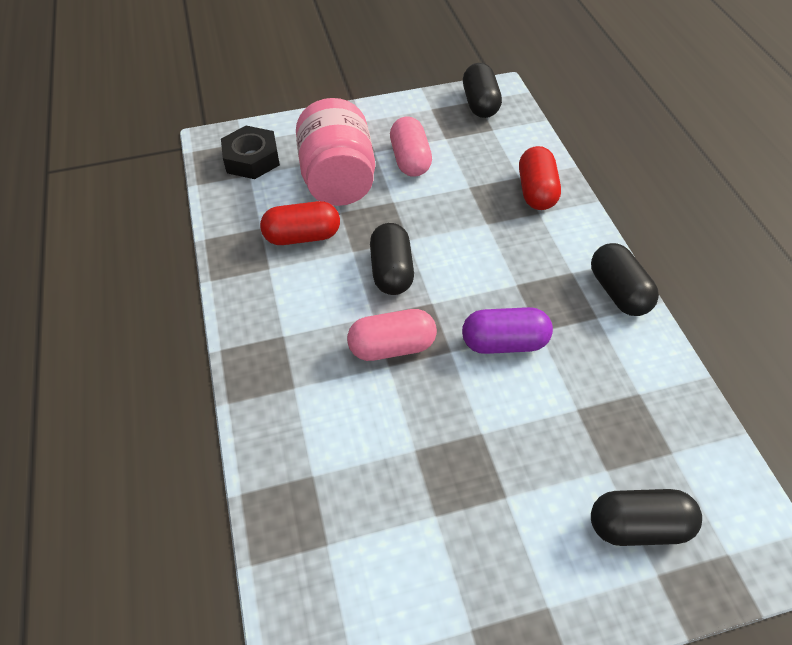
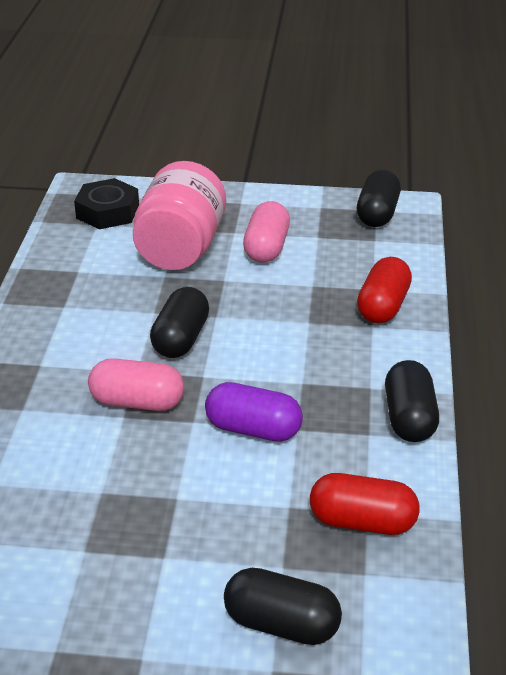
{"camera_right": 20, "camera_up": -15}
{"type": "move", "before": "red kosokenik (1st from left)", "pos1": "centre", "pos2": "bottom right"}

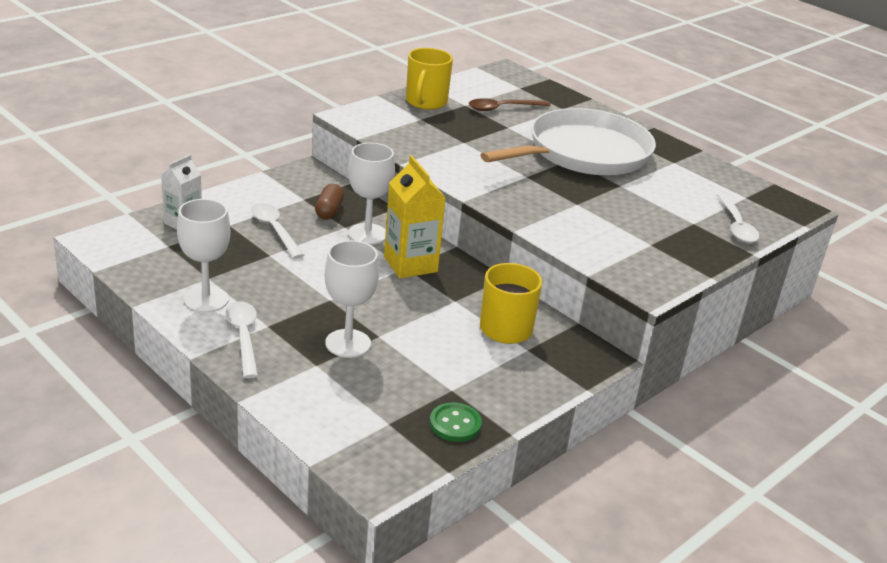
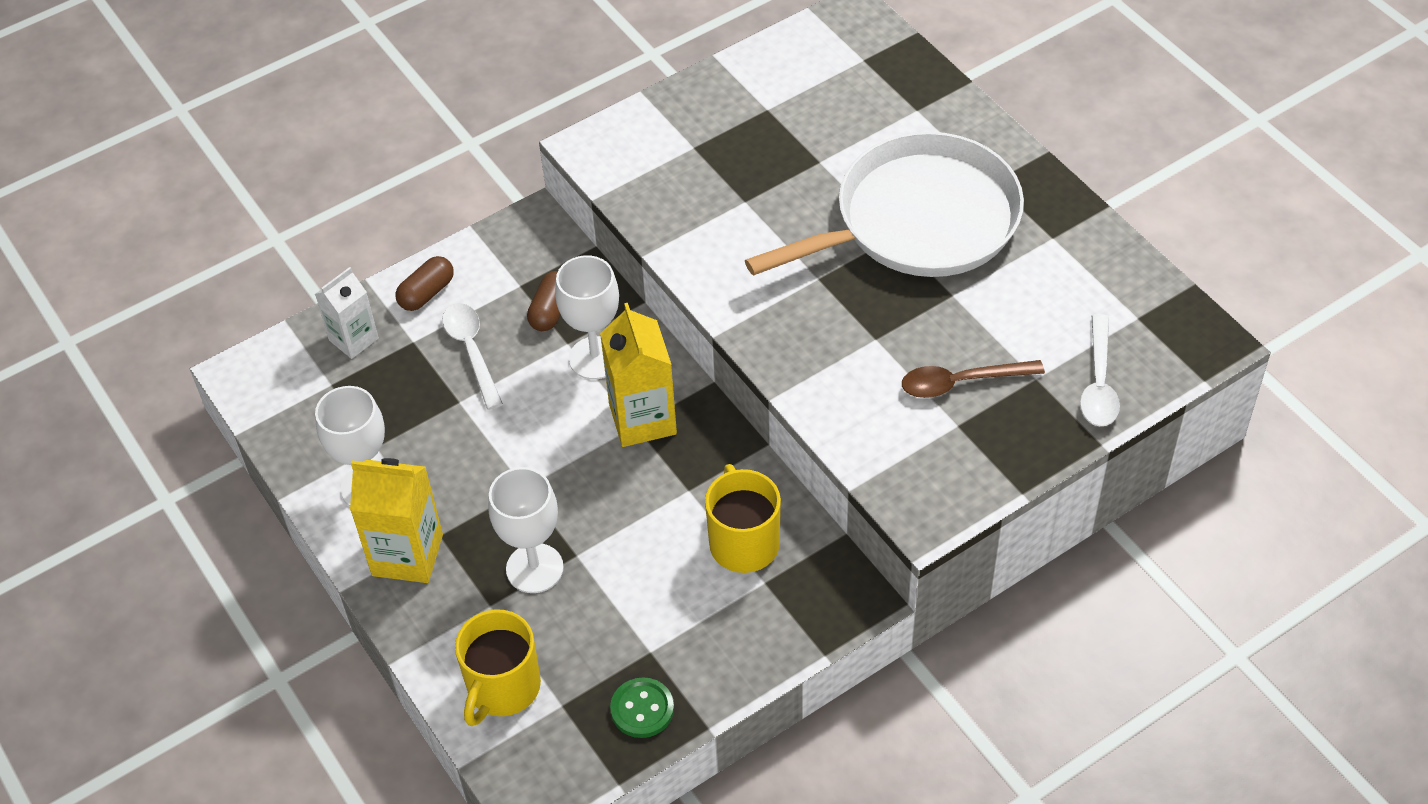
{"camera_right": 15, "camera_up": 20}
{"type": "replace", "before": "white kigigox (1st from left)", "after": "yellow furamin (1st from left)", "pos1": "middle left", "pos2": "middle left"}
{"type": "insert", "after": "brown kosokenik (1st from left)", "pos2": "middle left"}
{"type": "move", "before": "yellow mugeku (1st from left)", "pos1": "top centre", "pos2": "bottom centre"}
{"type": "move", "before": "brown kigigox", "pos1": "top centre", "pos2": "middle right"}

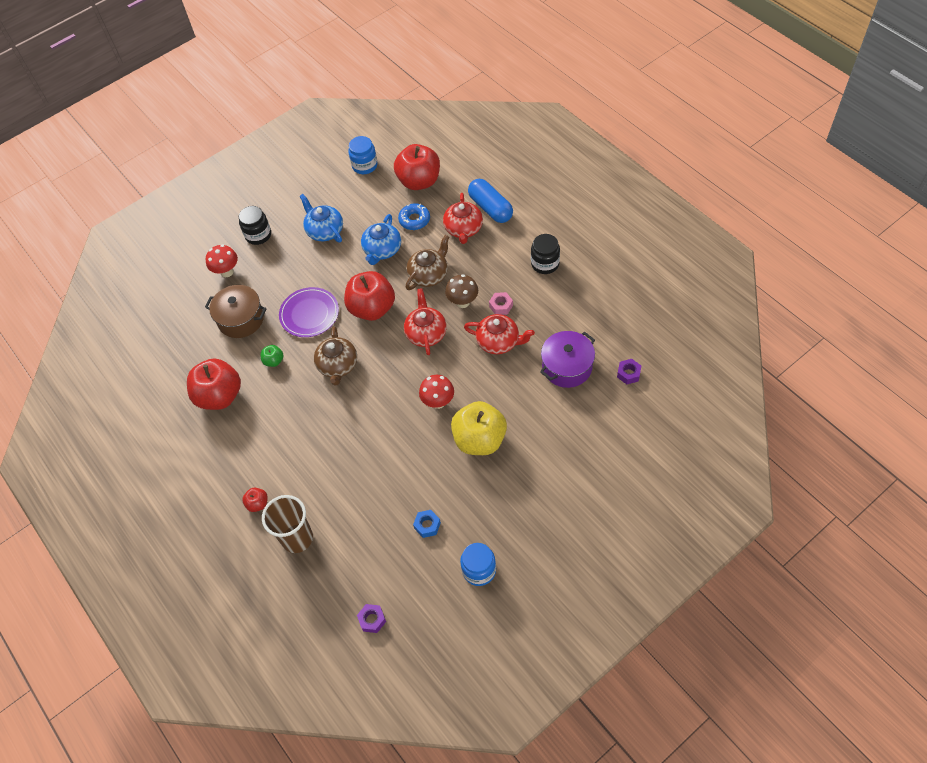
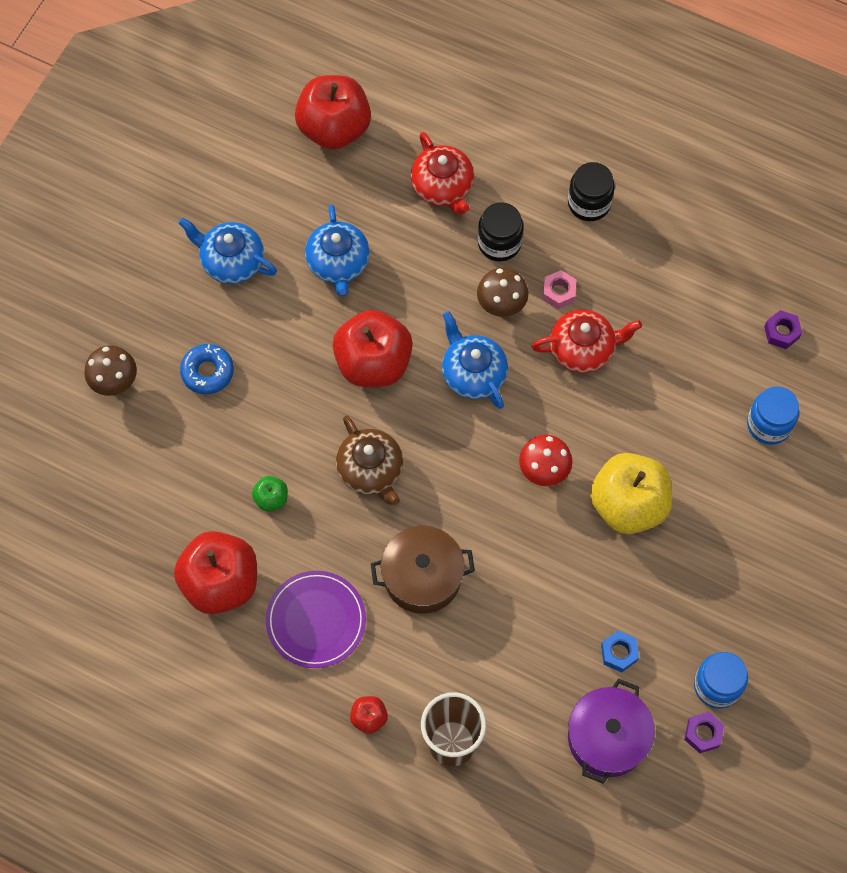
{"camera_right": -30, "camera_up": 10}
{"type": "recolor", "before": "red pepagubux (1st from left)", "after": "brown pepagubux (1st from left)", "pos1": "middle left", "pos2": "middle left"}
{"type": "move", "before": "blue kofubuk", "pos1": "top centre", "pos2": "middle left"}
{"type": "move", "before": "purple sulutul", "pos1": "centre", "pos2": "bottom centre"}
{"type": "move", "before": "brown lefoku", "pos1": "middle left", "pos2": "centre"}
{"type": "recolor", "before": "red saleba (1st from left)", "after": "blue saleba (3rd from left)", "pos1": "centre", "pos2": "centre"}
{"type": "move", "before": "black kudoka (1st from left)", "pos1": "top left", "pos2": "top centre"}
{"type": "move", "before": "purple lefoku", "pos1": "centre", "pos2": "bottom right"}
{"type": "move", "before": "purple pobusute (1st from left)", "pos1": "bottom centre", "pos2": "bottom right"}
{"type": "move", "before": "blue kudoka (1st from left in the first image)", "after": "blue kudoka (2nd from left)", "pos1": "top centre", "pos2": "middle right"}
{"type": "delete", "before": "brown saleba (2nd from left)", "pos1": "centre"}
{"type": "delete", "before": "blue kosokenik", "pos1": "top centre"}

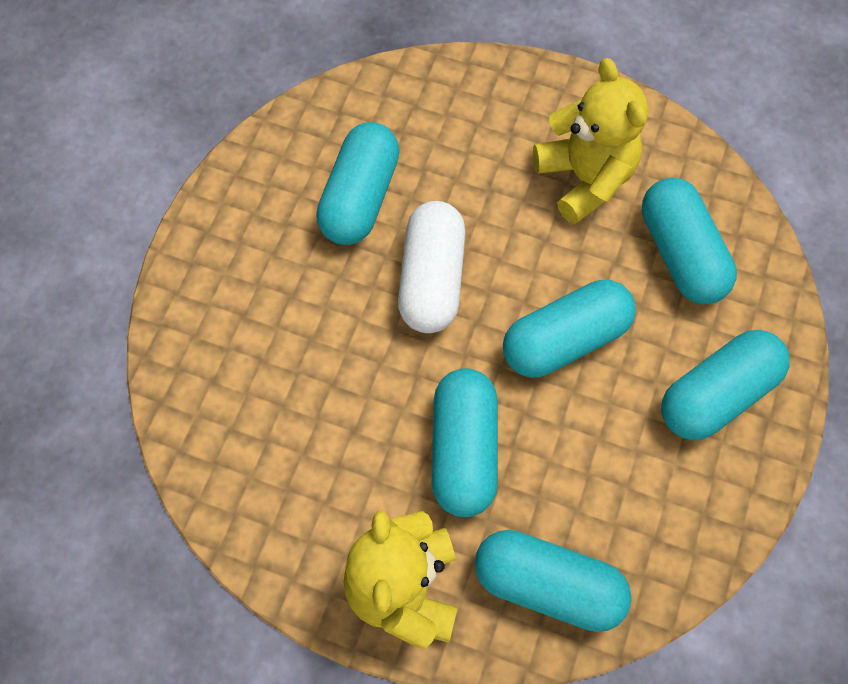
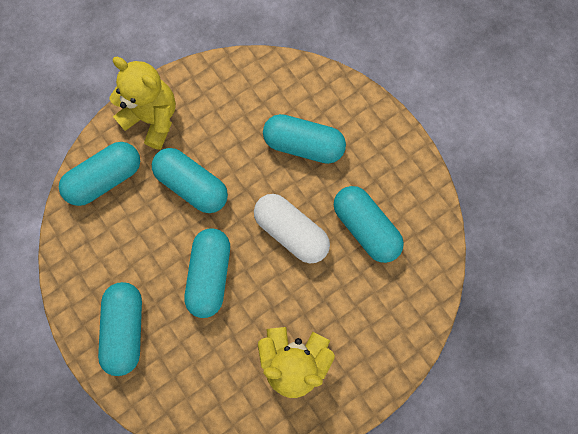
{"camera_right": 125, "camera_up": 10}
{"type": "move", "before": "turquoise kosokenik (5th from left)", "pos1": "middle right", "pos2": "top centre"}

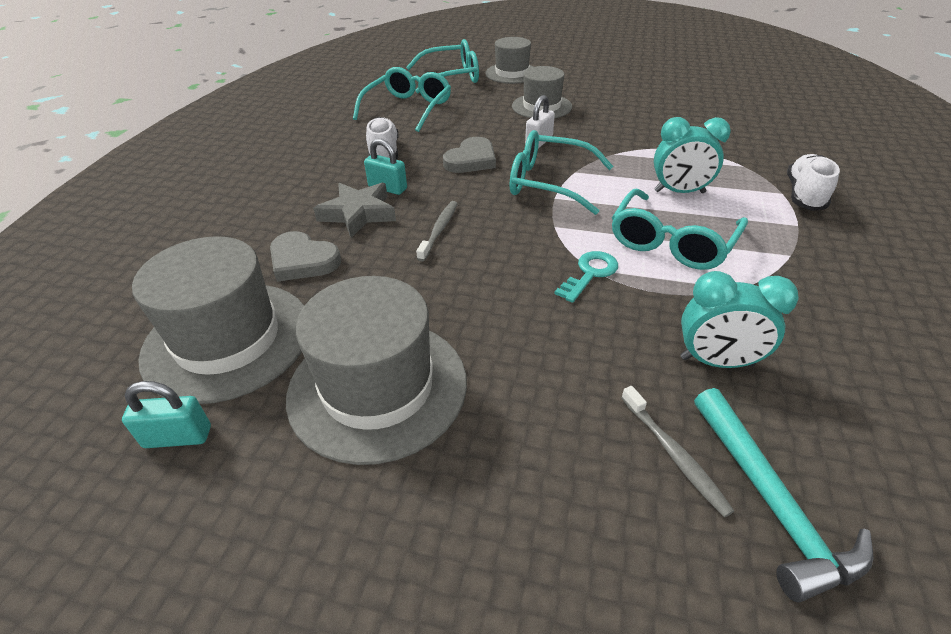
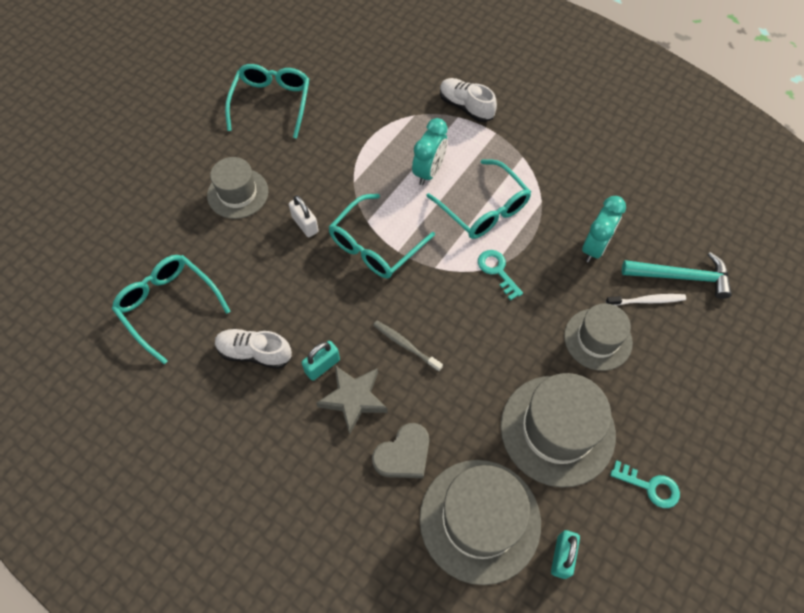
{"camera_right": -70, "camera_up": 20}
{"type": "move", "before": "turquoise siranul (2nd from left)", "pos1": "top centre", "pos2": "top left"}
{"type": "move", "before": "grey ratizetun (3rd from left in the first image)", "after": "grey ratizetun (4th from left)", "pos1": "top centre", "pos2": "middle right"}
{"type": "recolor", "before": "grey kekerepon (2nd from left)", "after": "white kekerepon", "pos1": "bottom right", "pos2": "middle right"}
{"type": "insert", "after": "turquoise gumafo (2nd from left)", "pos2": "bottom right"}
{"type": "delete", "before": "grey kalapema (2nd from left)", "pos1": "top centre"}

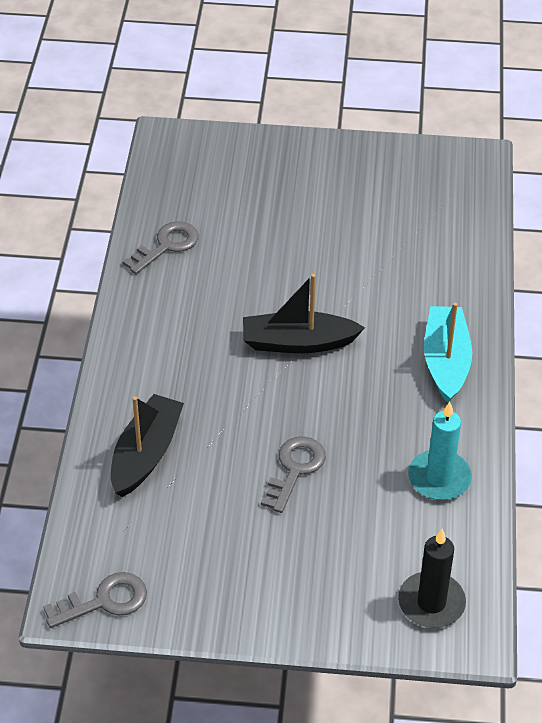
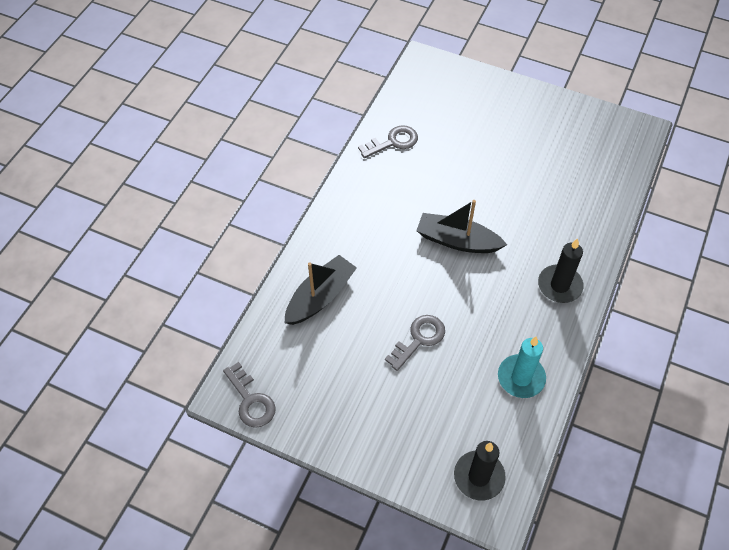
{"camera_right": 20, "camera_up": 10}
{"type": "rotate", "before": "grey gumafo (1st from left)", "pos1": "bottom left", "pos2": "bottom centre", "turn": 60}
{"type": "replace", "before": "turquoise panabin", "after": "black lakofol (2nd from left)", "pos1": "middle right", "pos2": "middle right"}

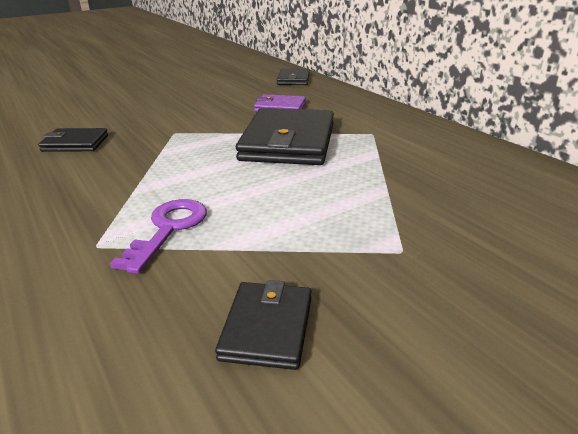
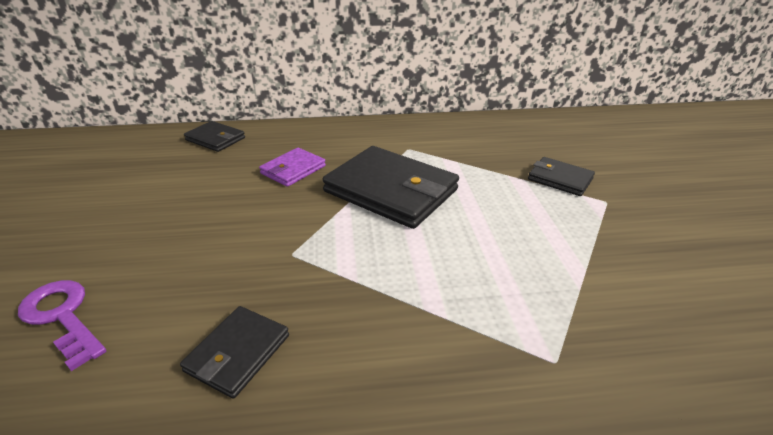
{"camera_right": -65, "camera_up": 5}
{"type": "move", "before": "purple gumafo", "pos1": "middle left", "pos2": "bottom left"}
{"type": "move", "before": "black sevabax (2nd from left in the first image)", "after": "black sevabax (4th from left)", "pos1": "bottom centre", "pos2": "middle right"}

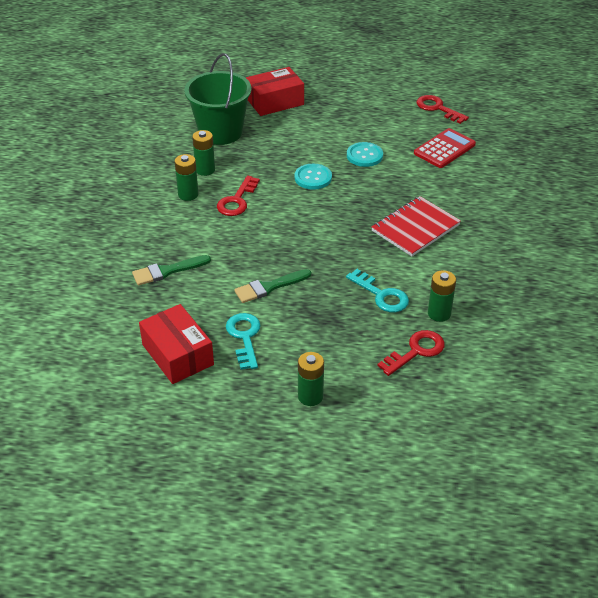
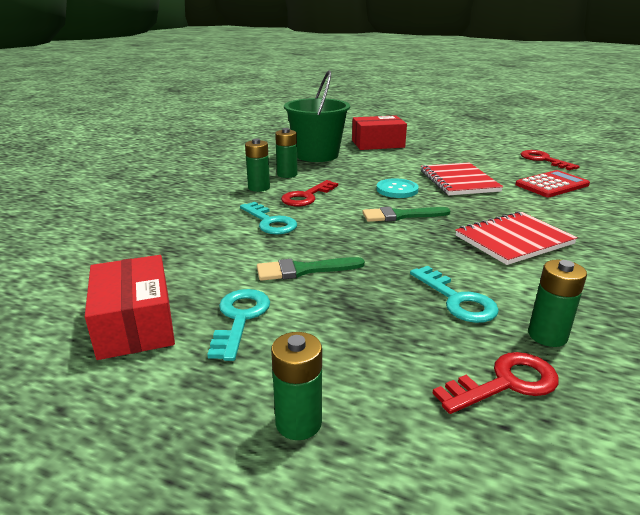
{"camera_right": 15, "camera_up": -15}
{"type": "insert", "after": "turquoise gumafo (2nd from left)", "pos2": "centre"}
{"type": "move", "before": "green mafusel (1st from left in the first image)", "after": "green mafusel (2nd from left)", "pos1": "middle left", "pos2": "centre"}
{"type": "replace", "before": "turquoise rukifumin (2nd from left)", "after": "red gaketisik (1st from left)", "pos1": "top centre", "pos2": "middle right"}

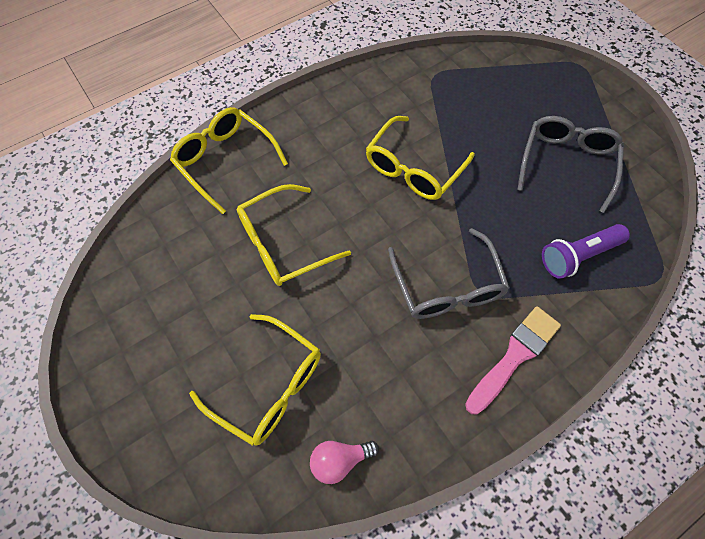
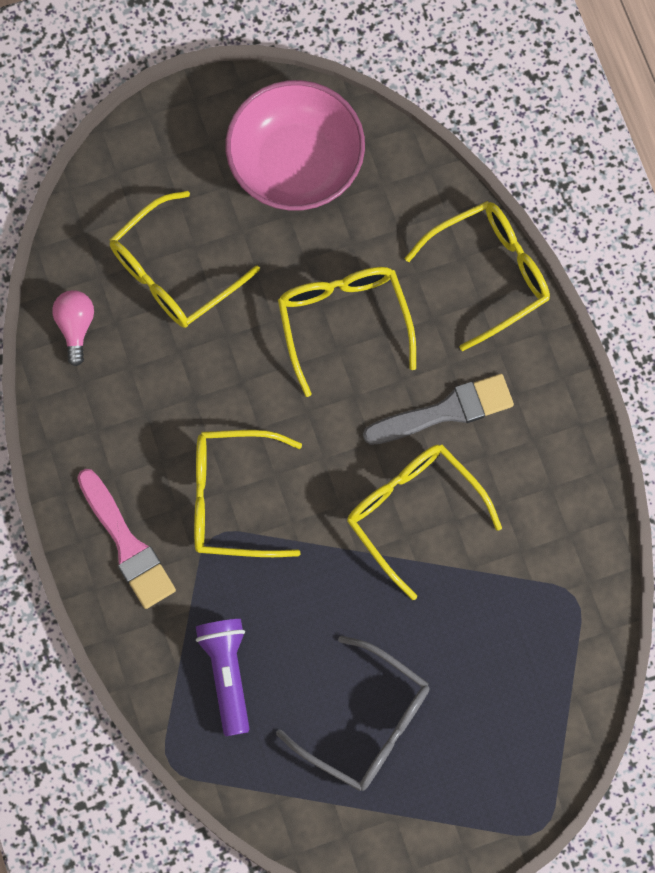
{"camera_right": 105, "camera_up": 10}
{"type": "recolor", "before": "grey siranul (1st from left)", "after": "yellow siranul (2nd from left)", "pos1": "centre", "pos2": "centre"}
{"type": "insert", "after": "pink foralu", "pos2": "top centre"}
{"type": "insert", "after": "grey mafusel", "pos2": "middle right"}

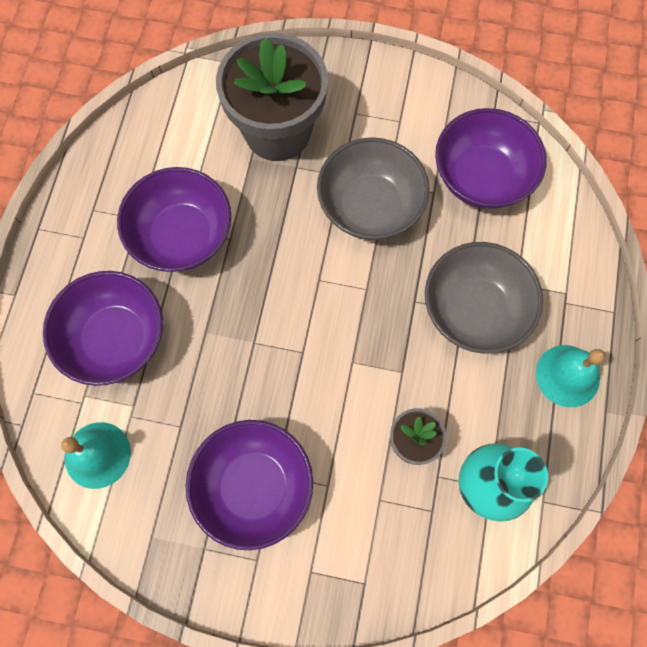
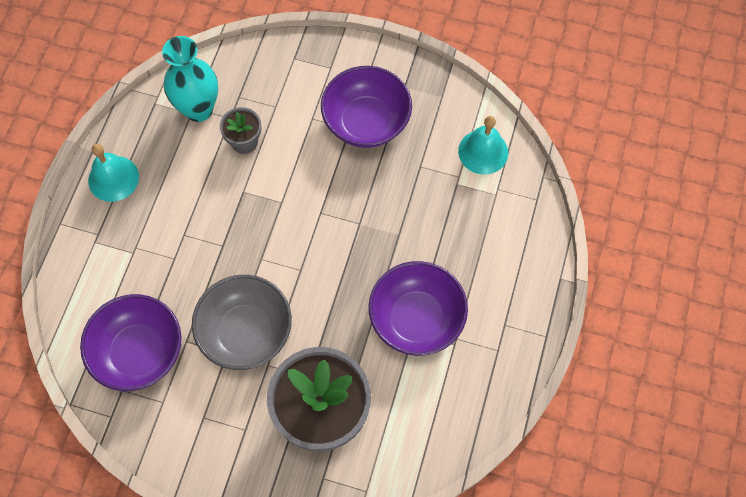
{"camera_right": -175, "camera_up": -5}
{"type": "delete", "before": "purple foralu (1st from left)", "pos1": "middle left"}
{"type": "delete", "before": "grey foralu (2nd from left)", "pos1": "middle right"}

